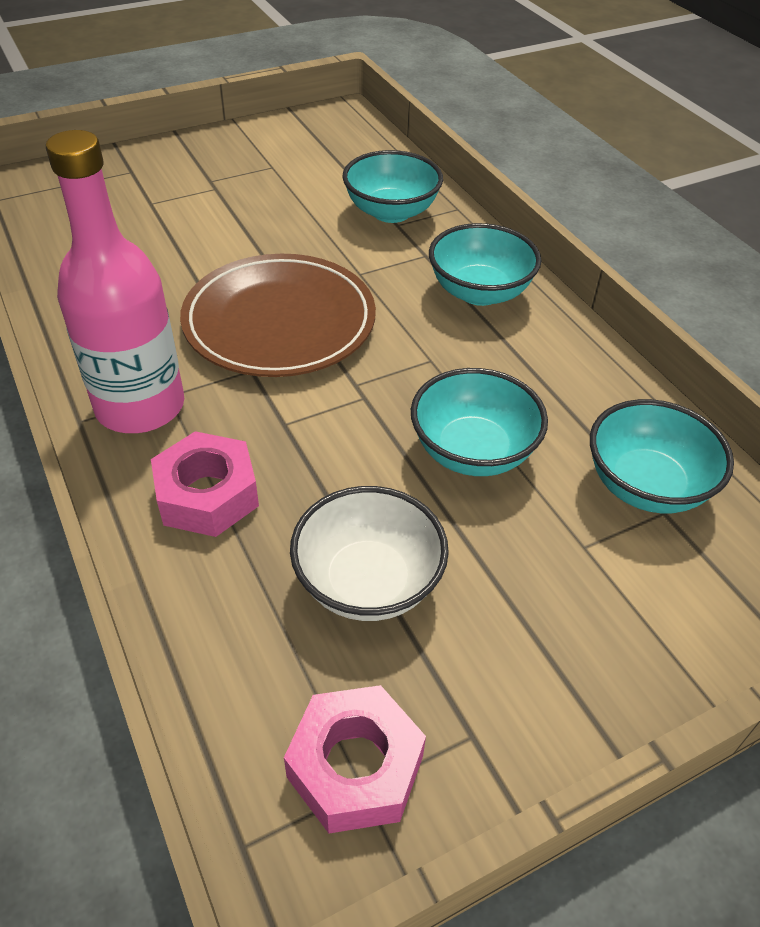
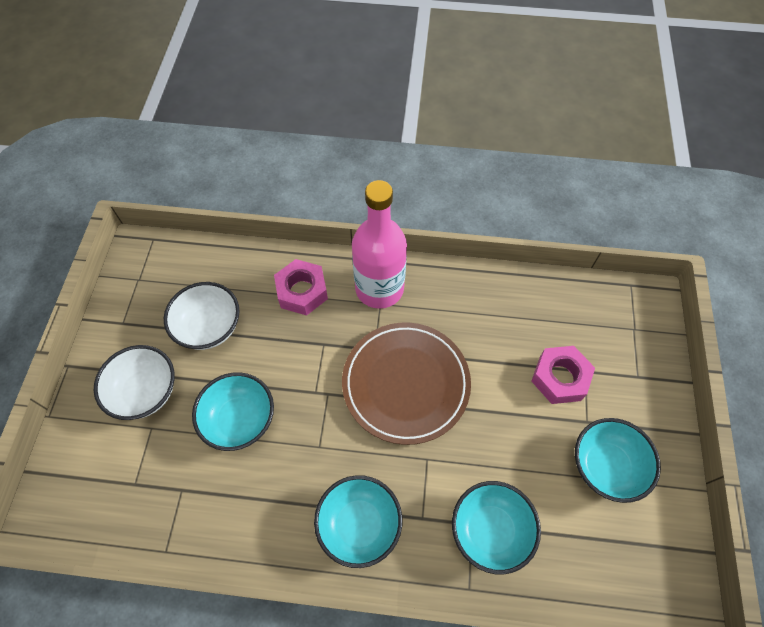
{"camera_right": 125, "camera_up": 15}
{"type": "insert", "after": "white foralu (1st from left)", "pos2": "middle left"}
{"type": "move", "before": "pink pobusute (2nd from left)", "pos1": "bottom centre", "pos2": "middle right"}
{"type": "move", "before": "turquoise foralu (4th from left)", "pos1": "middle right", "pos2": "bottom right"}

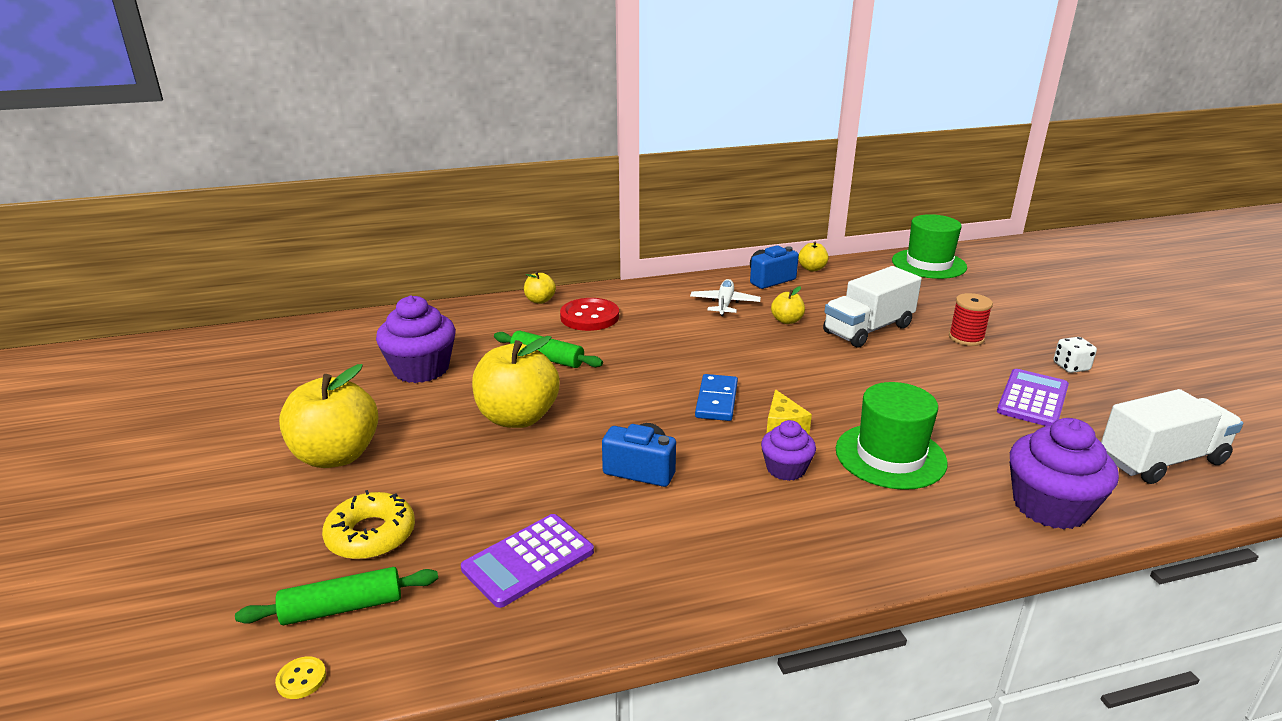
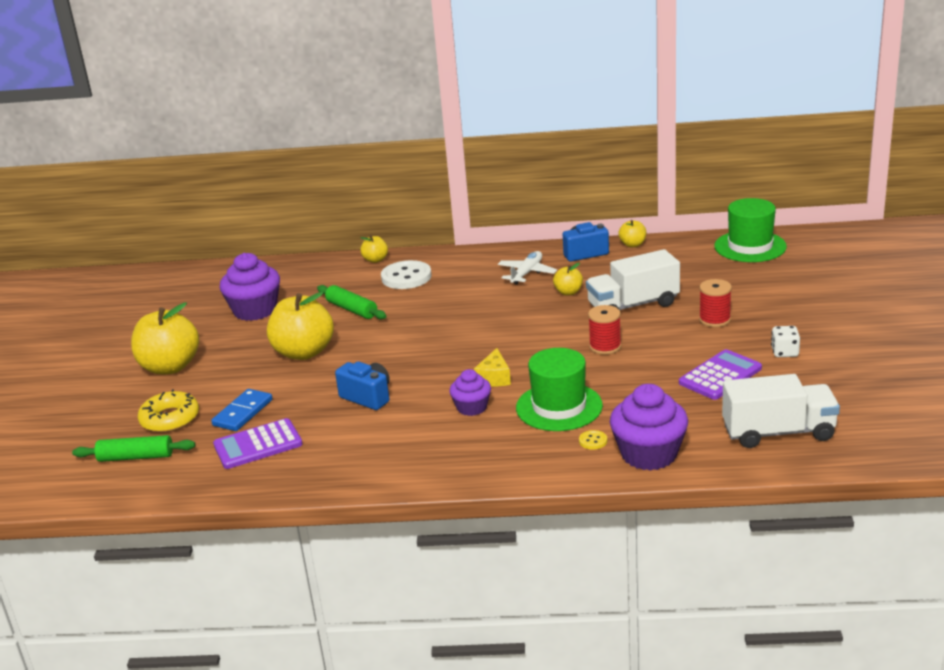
{"camera_right": 20, "camera_up": 0}
{"type": "move", "before": "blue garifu", "pos1": "centre", "pos2": "middle left"}
{"type": "recolor", "before": "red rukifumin", "after": "white rukifumin", "pos1": "centre", "pos2": "centre"}
{"type": "move", "before": "yellow rukifumin", "pos1": "bottom left", "pos2": "centre"}
{"type": "insert", "after": "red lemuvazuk (1st from left)", "pos2": "centre"}

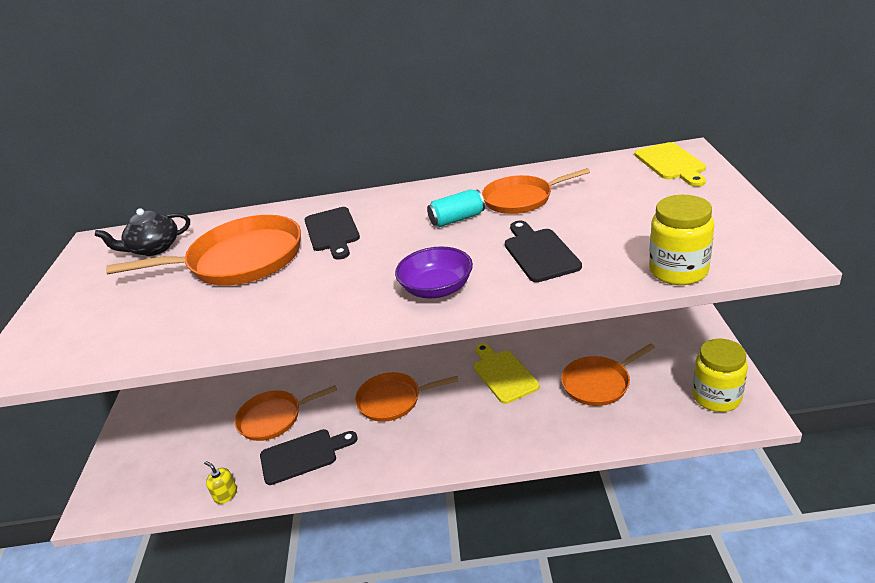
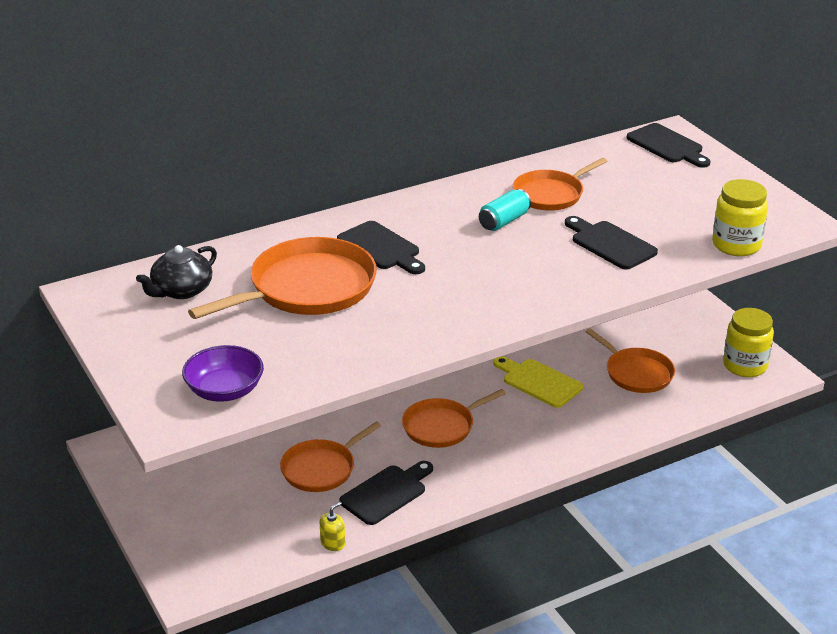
{"camera_right": -30, "camera_up": 0}
{"type": "move", "before": "purple foralu", "pos1": "centre", "pos2": "middle left"}
{"type": "rotate", "before": "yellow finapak", "pos1": "bottom left", "pos2": "bottom centre", "turn": 120}
{"type": "rotate", "before": "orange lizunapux (5th from left)", "pos1": "middle right", "pos2": "middle right", "turn": -75}
{"type": "recolor", "before": "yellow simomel (2nd from left)", "after": "black simomel (4th from left)", "pos1": "top right", "pos2": "top right"}

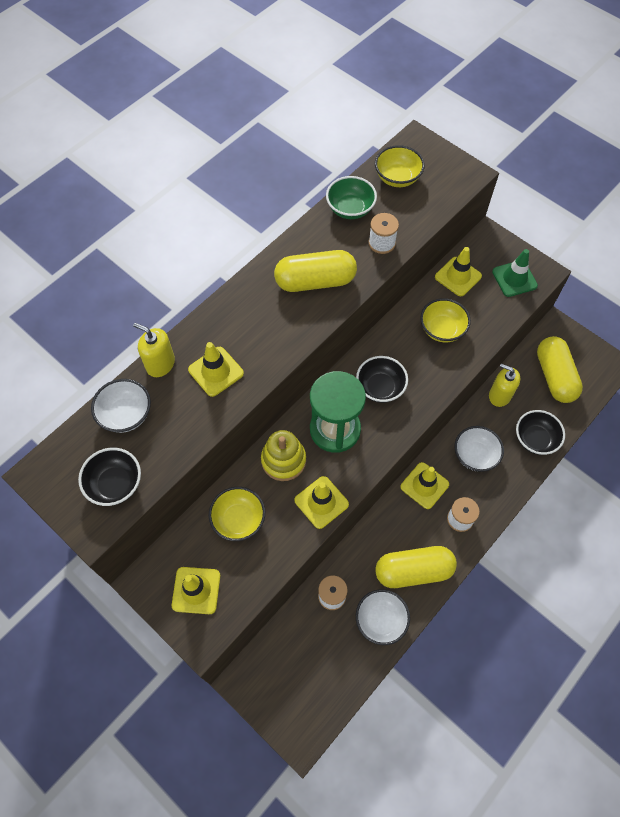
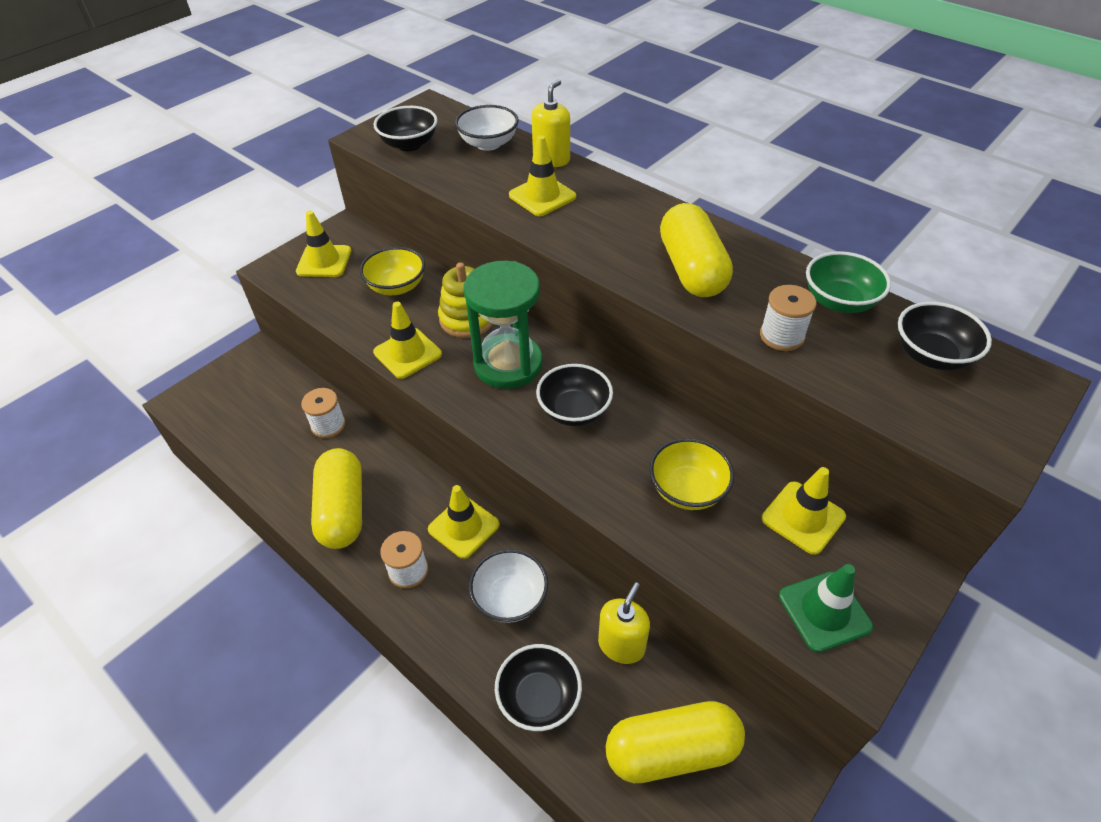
{"camera_right": 90, "camera_up": -15}
{"type": "recolor", "before": "yellow foralu (2nd from left)", "after": "black foralu (4th from left)", "pos1": "top centre", "pos2": "middle right"}
{"type": "delete", "before": "white foralu (2nd from left)", "pos1": "bottom centre"}

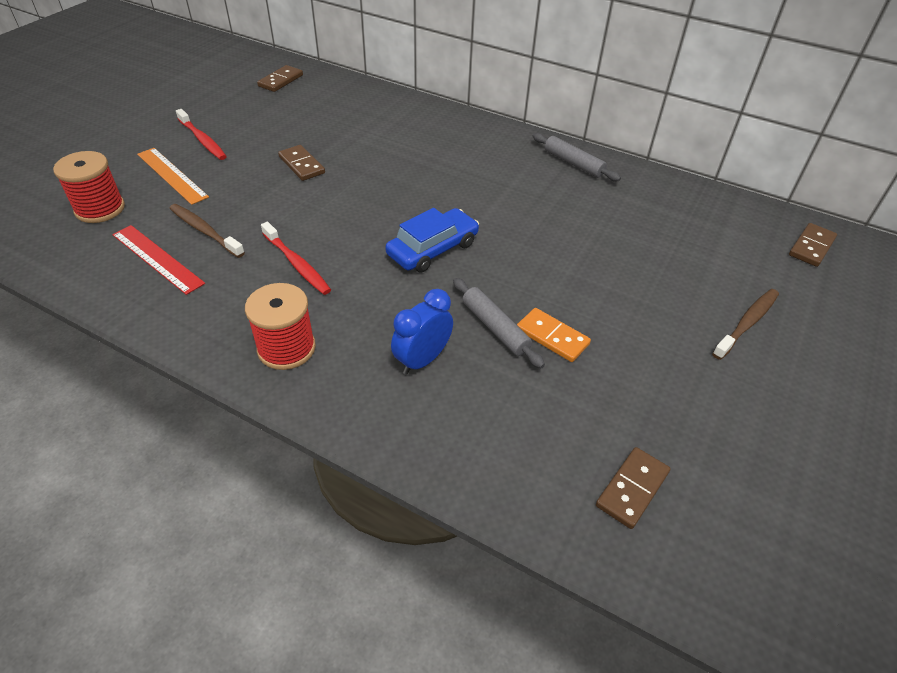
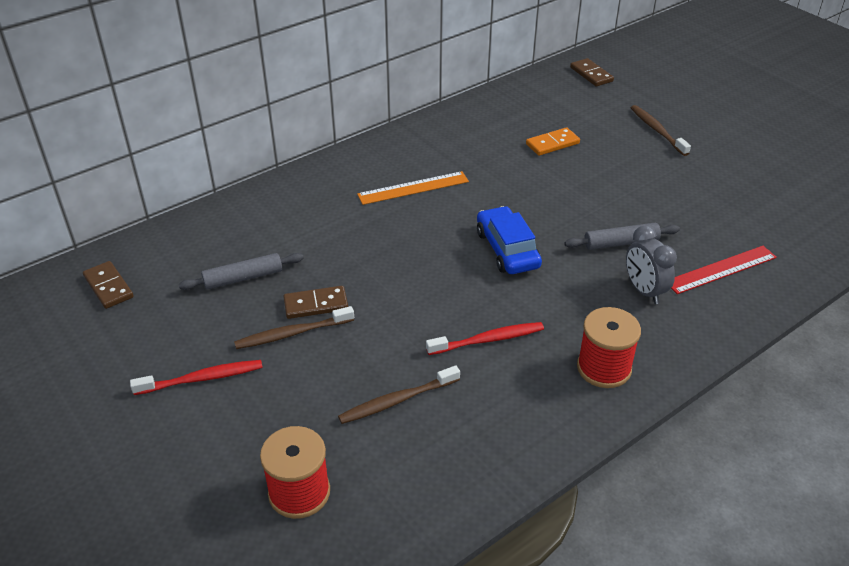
{"camera_right": -65, "camera_up": -5}
{"type": "move", "before": "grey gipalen (2nd from left in the first image)", "after": "grey gipalen (1st from left)", "pos1": "top centre", "pos2": "middle left"}
{"type": "insert", "after": "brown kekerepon (1st from left)", "pos2": "centre"}
{"type": "move", "before": "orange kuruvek", "pos1": "top left", "pos2": "top centre"}
{"type": "move", "before": "orange garifu", "pos1": "centre", "pos2": "top centre"}
{"type": "recolor", "before": "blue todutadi", "after": "grey todutadi", "pos1": "centre", "pos2": "middle right"}
{"type": "move", "before": "red kuruvek", "pos1": "middle left", "pos2": "middle right"}
{"type": "delete", "before": "brown garifu (3rd from left)", "pos1": "bottom right"}

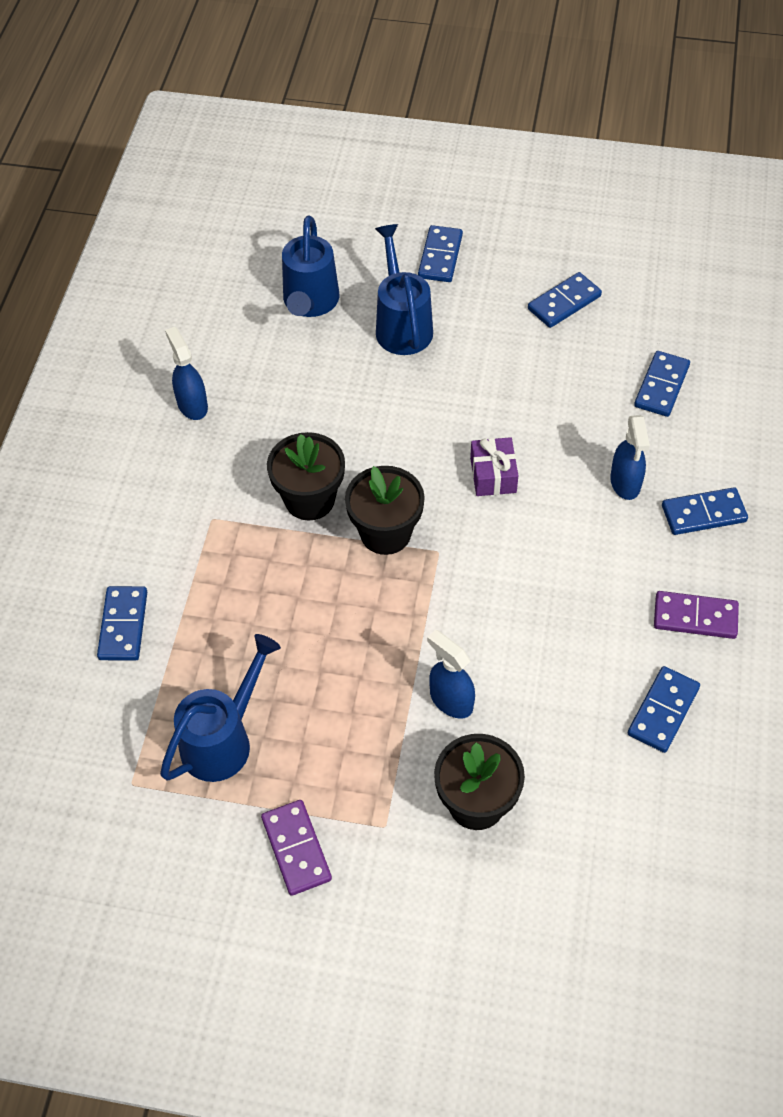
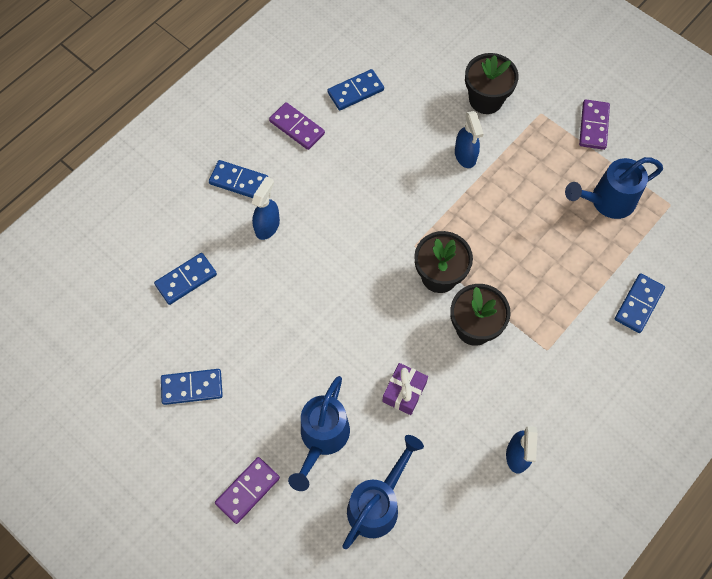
{"camera_right": -150, "camera_up": 10}
{"type": "recolor", "before": "blue garifu (2nd from left)", "after": "purple garifu (1st from left)", "pos1": "top centre", "pos2": "bottom centre"}
{"type": "move", "before": "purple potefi", "pos1": "centre", "pos2": "bottom centre"}

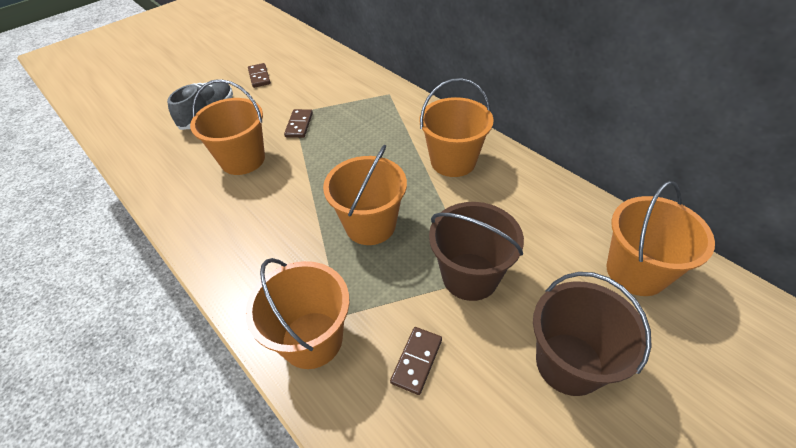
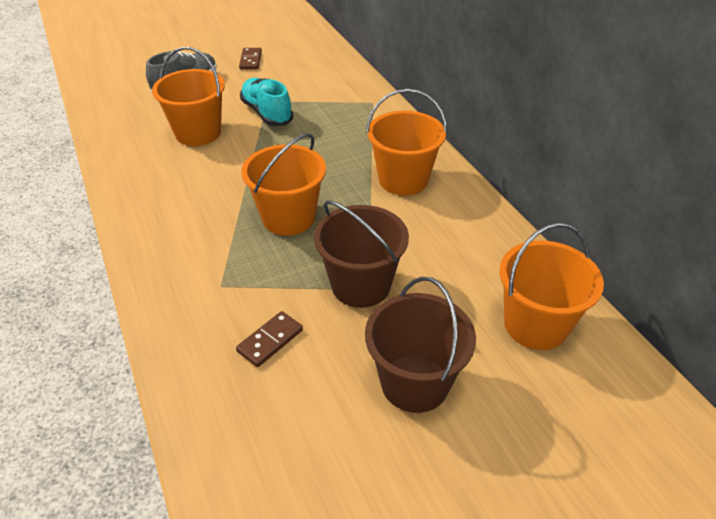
{"camera_right": 15, "camera_up": -5}
{"type": "replace", "before": "brown garifu (2nd from left)", "after": "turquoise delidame", "pos1": "top centre", "pos2": "top centre"}
{"type": "delete", "before": "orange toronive (2nd from left)", "pos1": "bottom centre"}

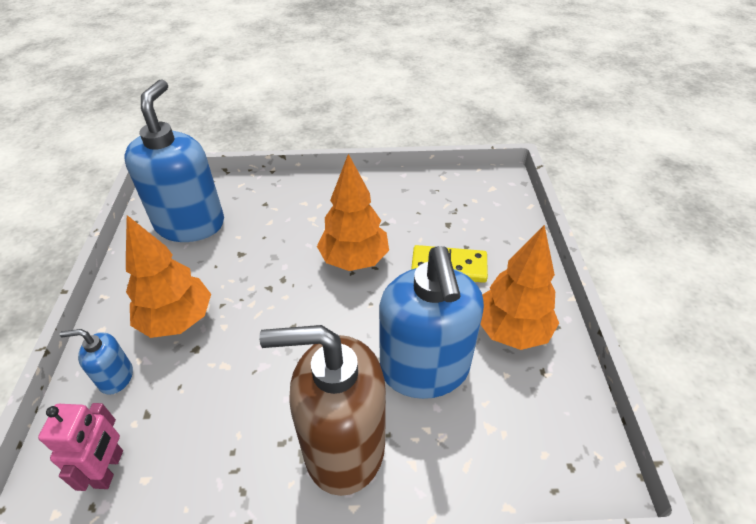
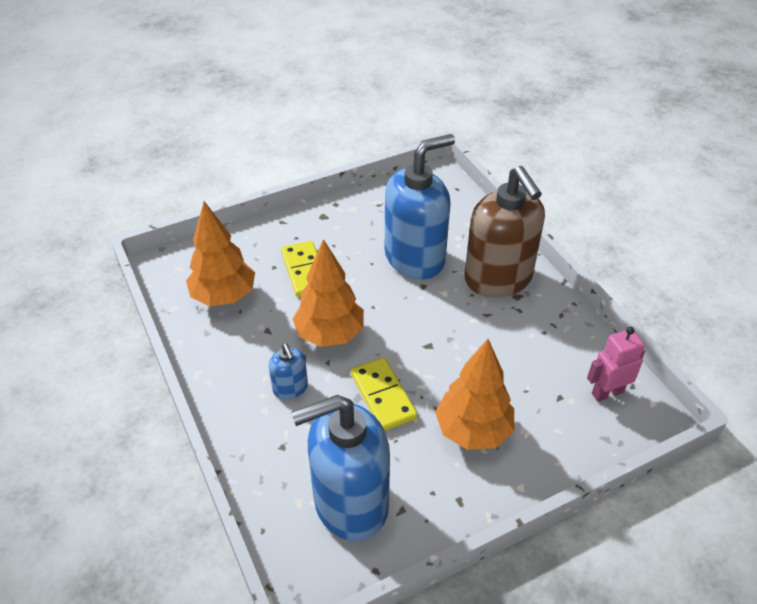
{"camera_right": -115, "camera_up": 0}
{"type": "move", "before": "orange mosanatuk (3rd from left in the first image)", "after": "orange mosanatuk (1st from left)", "pos1": "middle right", "pos2": "middle left"}
{"type": "move", "before": "blue finapak (1st from left)", "pos1": "bottom left", "pos2": "centre"}
{"type": "insert", "after": "yellow garifu (2nd from left)", "pos2": "centre"}

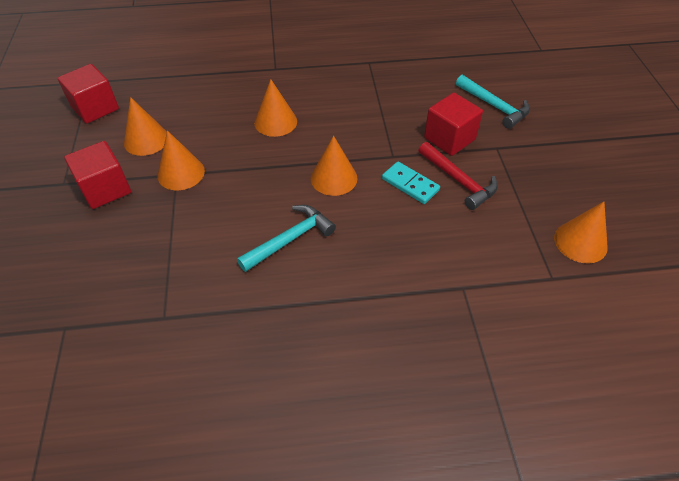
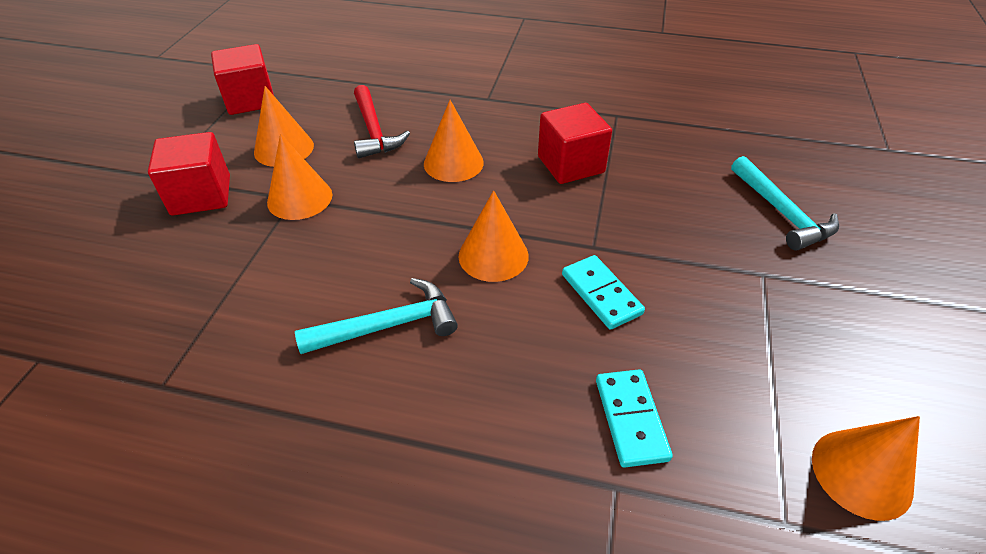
{"camera_right": 20, "camera_up": -5}
{"type": "move", "before": "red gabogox", "pos1": "middle right", "pos2": "top centre"}
{"type": "move", "before": "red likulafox (3rd from left)", "pos1": "top right", "pos2": "top centre"}
{"type": "insert", "after": "turquoise garifu (2nd from left)", "pos2": "bottom centre"}

